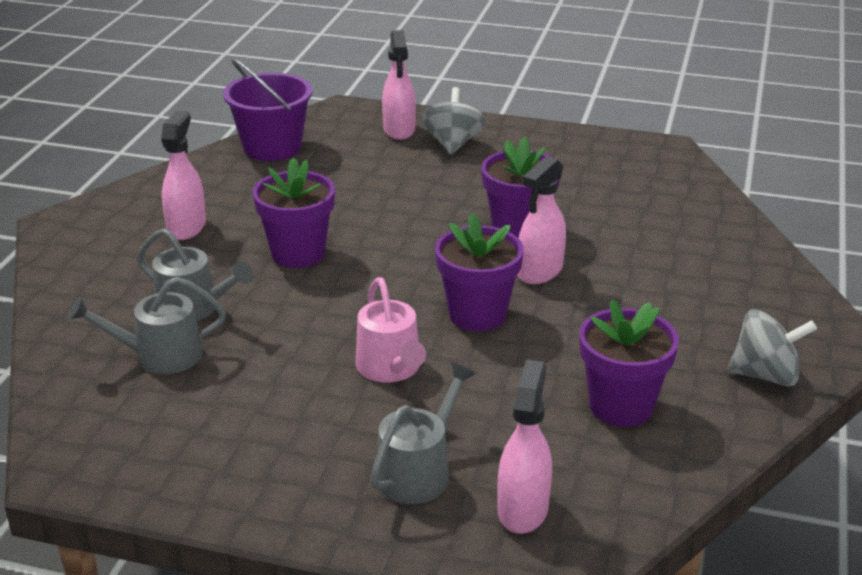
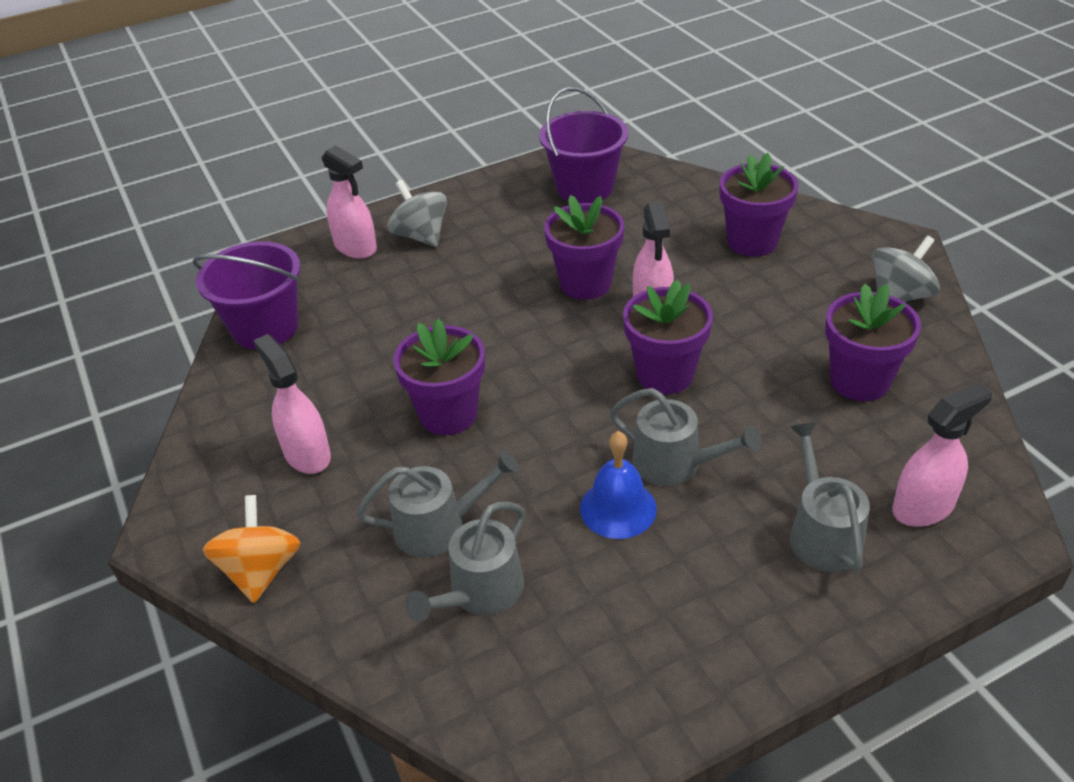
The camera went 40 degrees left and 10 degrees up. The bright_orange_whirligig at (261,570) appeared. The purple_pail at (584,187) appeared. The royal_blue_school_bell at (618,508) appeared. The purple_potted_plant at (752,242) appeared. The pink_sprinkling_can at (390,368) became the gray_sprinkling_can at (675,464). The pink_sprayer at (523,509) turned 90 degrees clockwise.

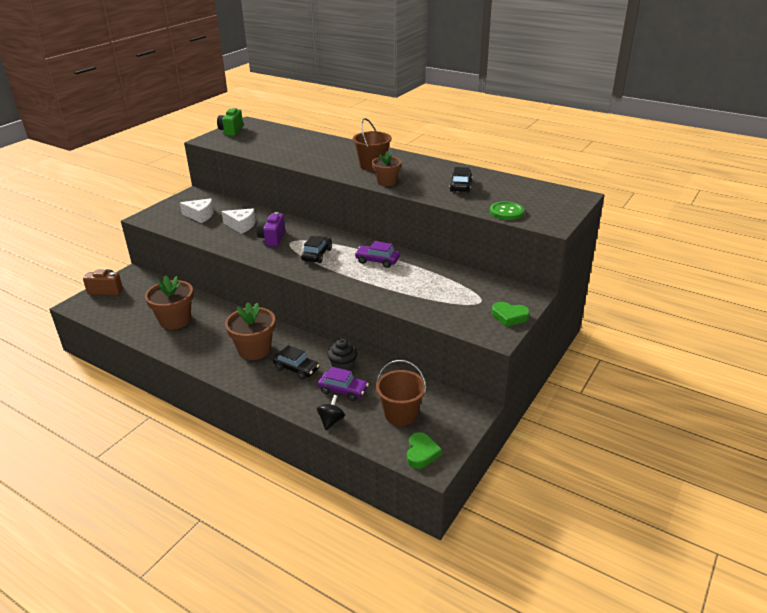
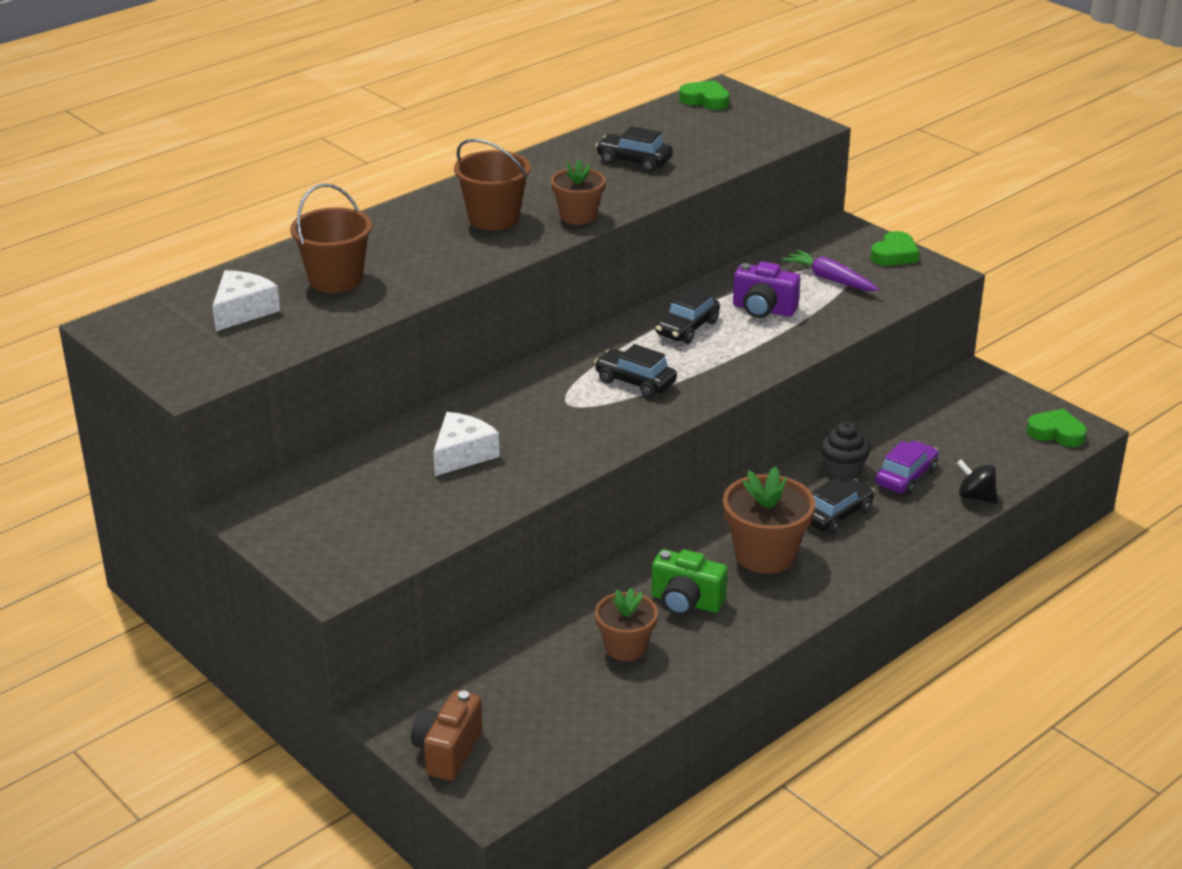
The camera went 75 degrees left and 0 degrees up. The emerald_button at (506,212) disappeared. The emerald_love_heart at (705,100) appeared. The purple_root_vegetable at (830,279) appeared. The white_piece_of_cheese moved from (200,215) to (243,311). The emerald_photo_camera moved from (231,131) to (686,602). The purple_photo_camera moved from (272,239) to (763,309). The dark_brown_pail moved from (400,414) to (336,279). The purple_car at (377,261) became the ebony_car at (687,328). The dark_brown_potted_plant at (175,320) changed to 0.65 times the size.

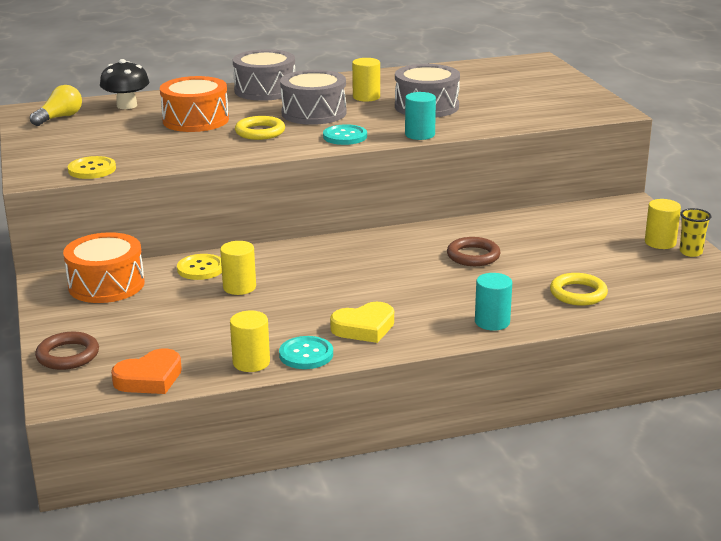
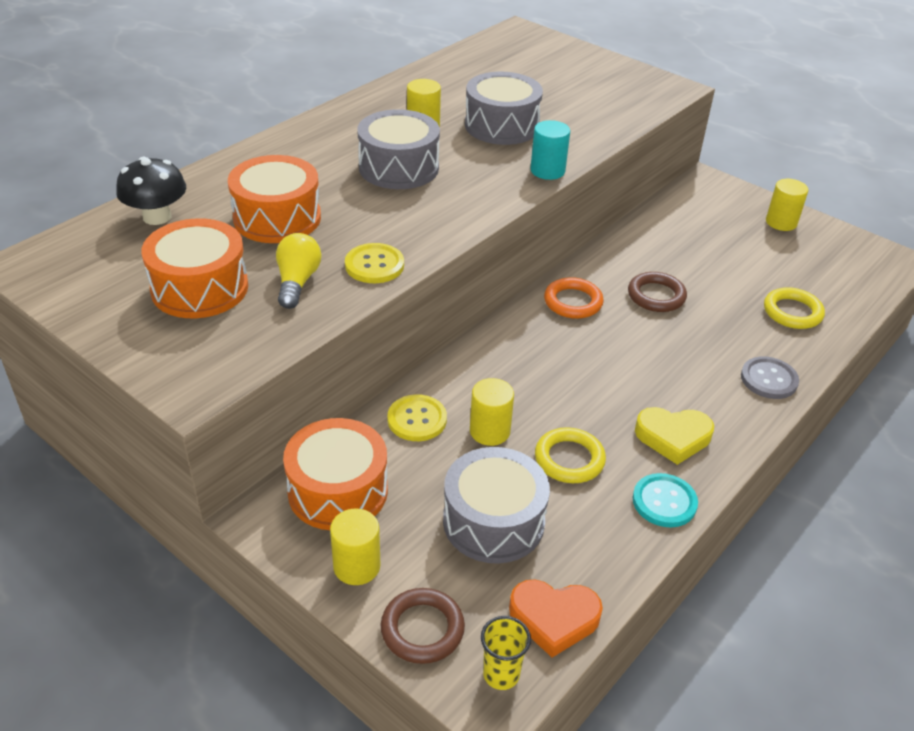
The camera went 35 degrees left and 15 degrees up. The teal_button at (345,136) disappeared. The bright_orange_snare_drum at (200,288) appeared. The bright_orange_hoop at (573,302) appeared. The bright_yellow_bulb moved from (60,118) to (297,282). The bright_yellow_button moved from (92,169) to (374,265). The bright_yellow_cylinder moved from (251,362) to (356,566). The gray_snare_drum moved from (265,90) to (493,521). The bright_yellow_hoop moved from (260,132) to (569,459). The bright_yellow_beaker moved from (690,252) to (501,674). The teal_cylinder at (492,322) was replaced by the gray_button at (769,379). The bright_orange_love_heart at (149,378) turned 75 degrees clockwise. The bright_yellow_love_heart at (364,328) turned 60 degrees clockwise.

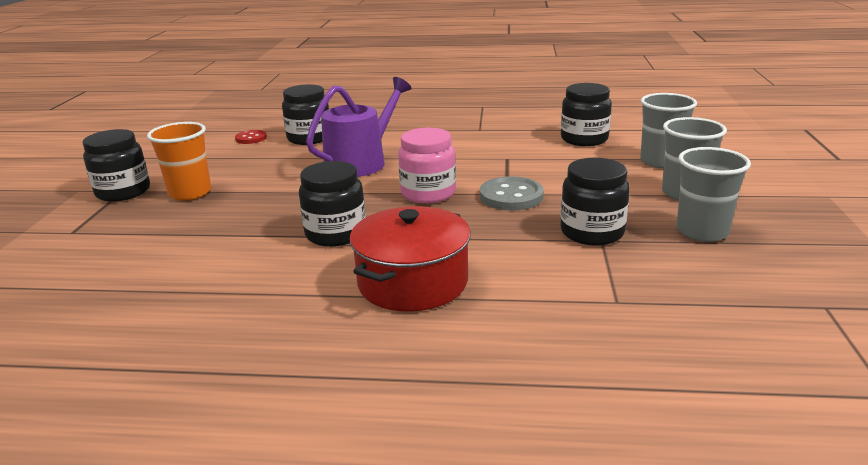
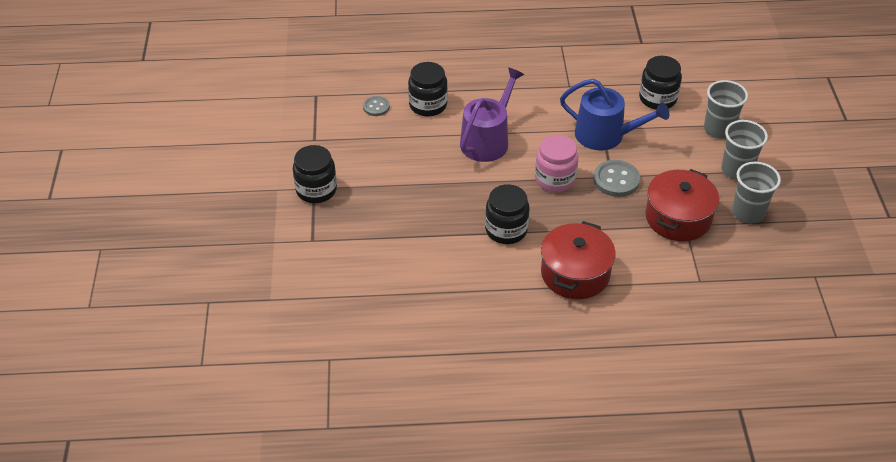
The camera went 10 degrees left and 20 degrees up. The bright_orange_beaker at (190,193) disappeared. The royal_blue_sprinkling_can at (605,135) appeared. The ebony_preserve_jar at (592,232) was replaced by the scarlet_pot at (678,218). The scarlet_button at (251,138) became the gray_button at (376,107).

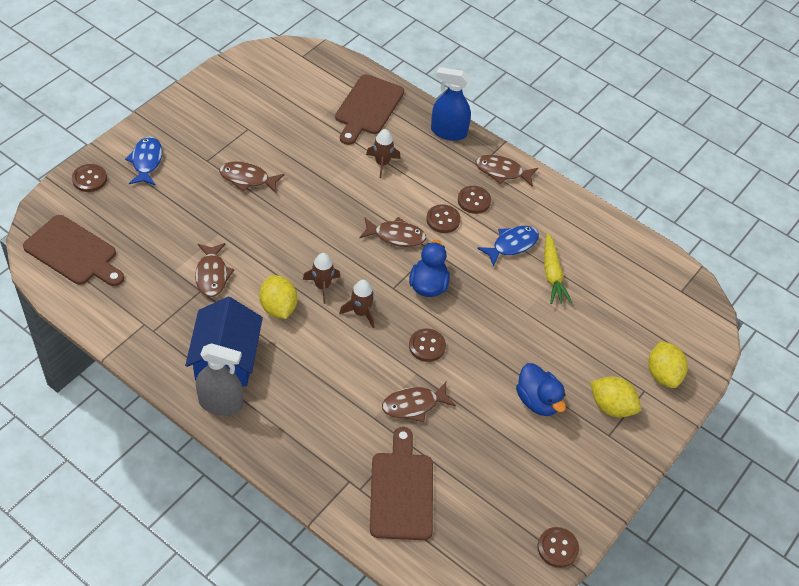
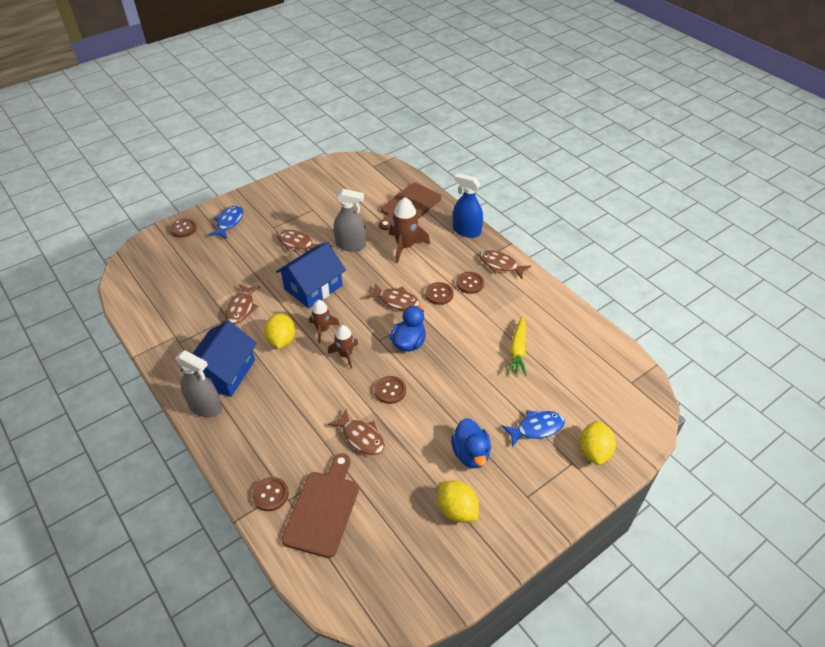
The camera went 20 degrees right and 5 degrees down. The dark_brown_bread_board at (74,252) disappeared. The royal_blue_cottage at (313,287) appeared. The gray_sprayer at (351,245) appeared. The royal_blue_fish_figure moved from (512,245) to (536,428). The dark_brown_button moved from (557,548) to (270,495). The bright_yellow_citrus_fruit moved from (611,406) to (457,510). The dark_brown_fish_figure at (414,405) turned 135 degrees counterclockwise. The dark_brown_spaceship at (382,163) changed to 1.58 times the size.

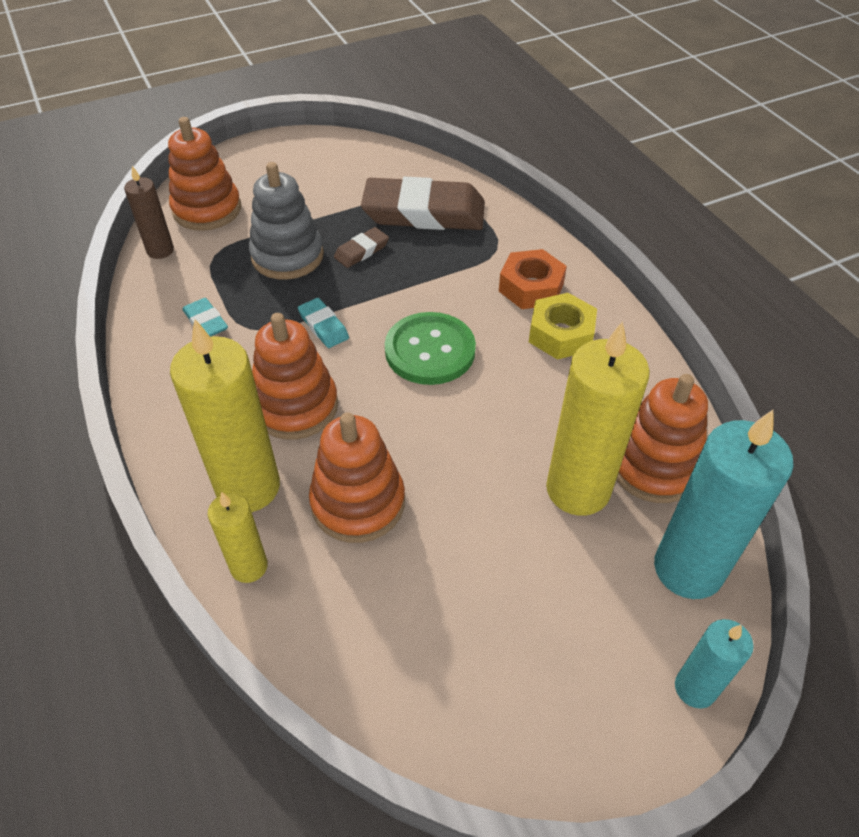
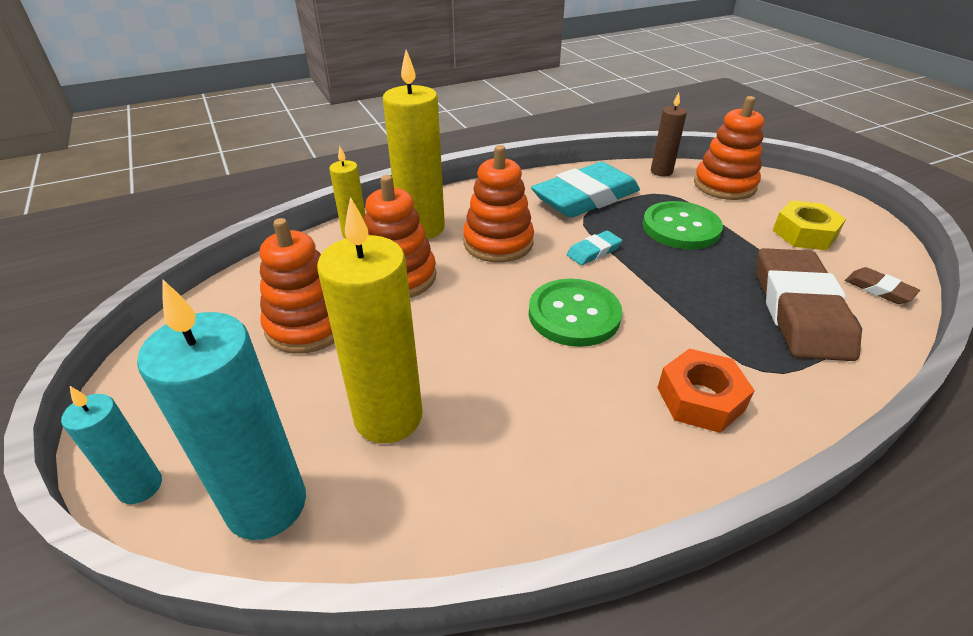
The camera went 90 degrees right and 10 degrees down. The dark_brown_gum_eraser moved from (361,251) to (879,289). The bright_yellow_hex_nut moved from (561,334) to (804,233). The bright_orange_ring_stacker moved from (654,466) to (308,325). The gray_ring_stacker at (287,256) was replaced by the emerald_button at (681,228). The teal_gum_eraser at (206,322) changed to 2.29 times the size.

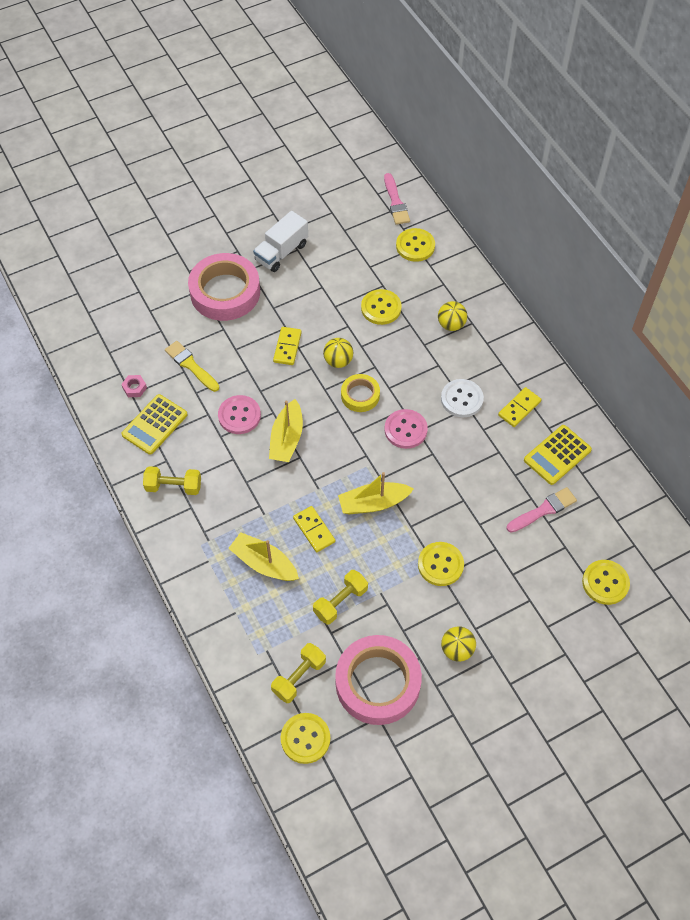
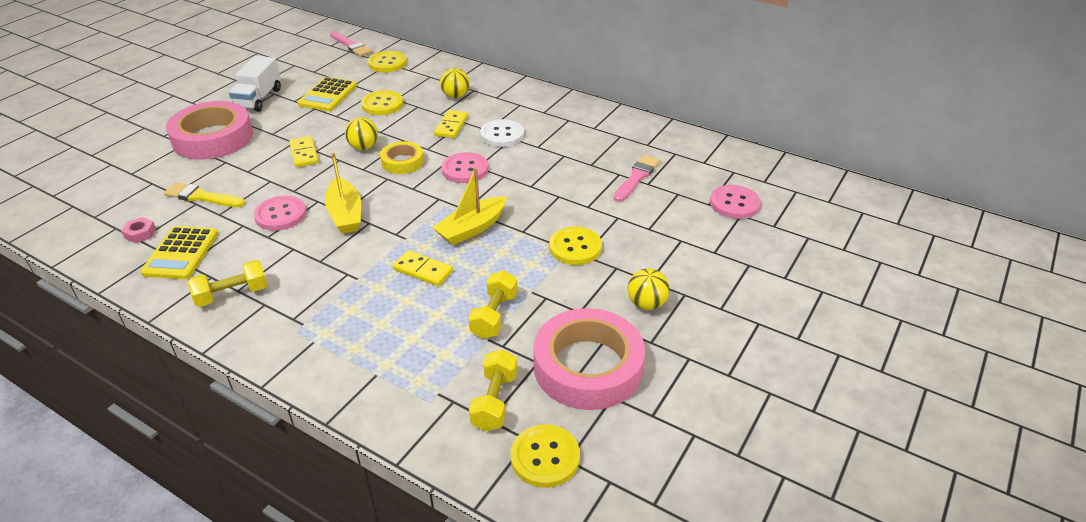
The camera went 30 degrees left and 20 degrees down. The bright_yellow_boat at (264,563) disappeared. The bright_yellow_domino_tile moved from (519,408) to (451,126). The bright_yellow_pocket_calculator moved from (557,455) to (328,95). The bright_yellow_button at (605,583) became the pink_button at (734,203).

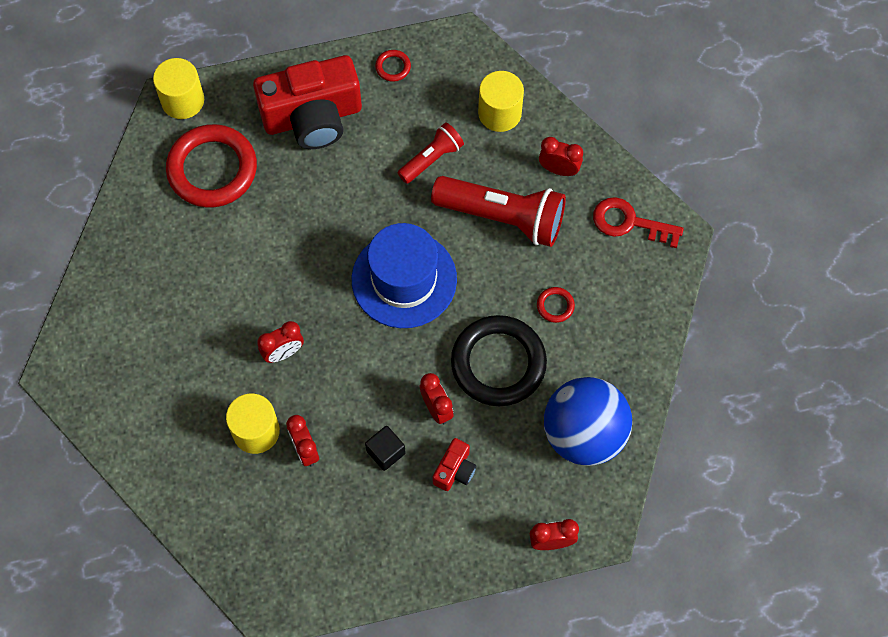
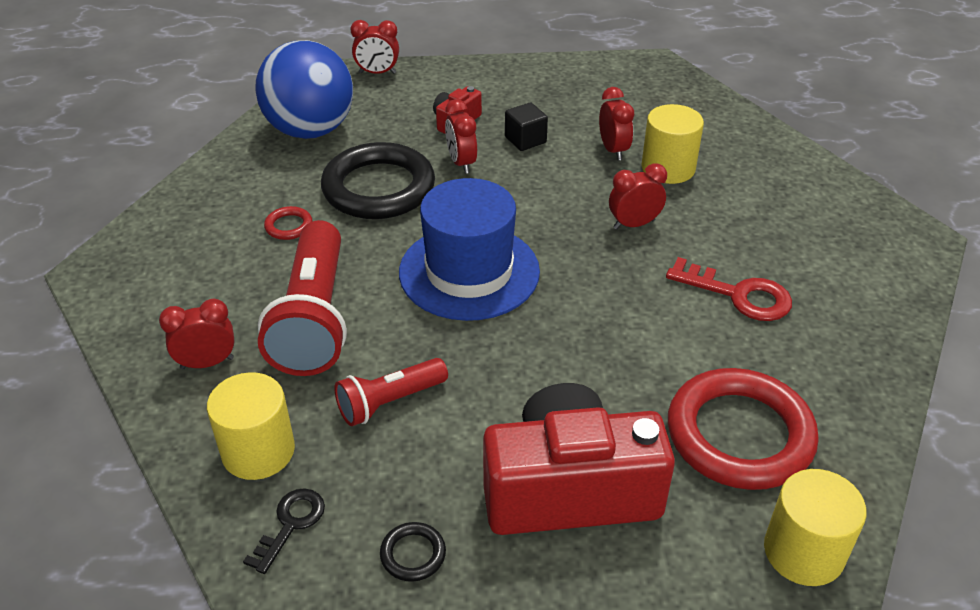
The camera went 170 degrees left and 25 degrees down. The ebony_latchkey at (290,524) appeared. The scarlet_latchkey moved from (629,223) to (738,295). The scarlet_hoop at (393,67) became the ebony_hoop at (413,554). The scarlet_flashlight at (503,217) turned 120 degrees counterclockwise. The scarlet_bedside_clock at (559,169) turned 135 degrees clockwise.

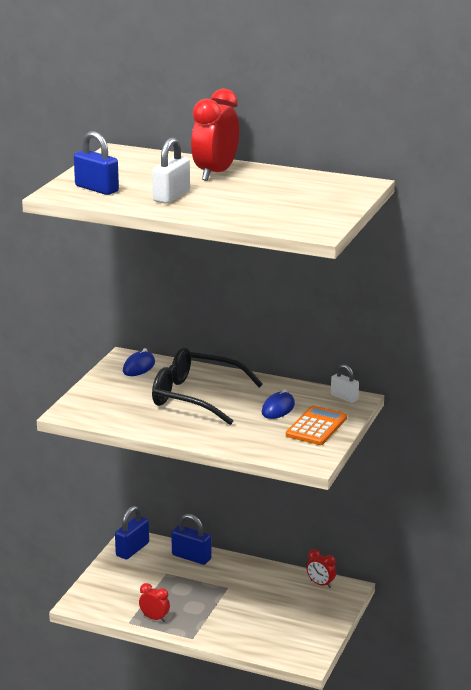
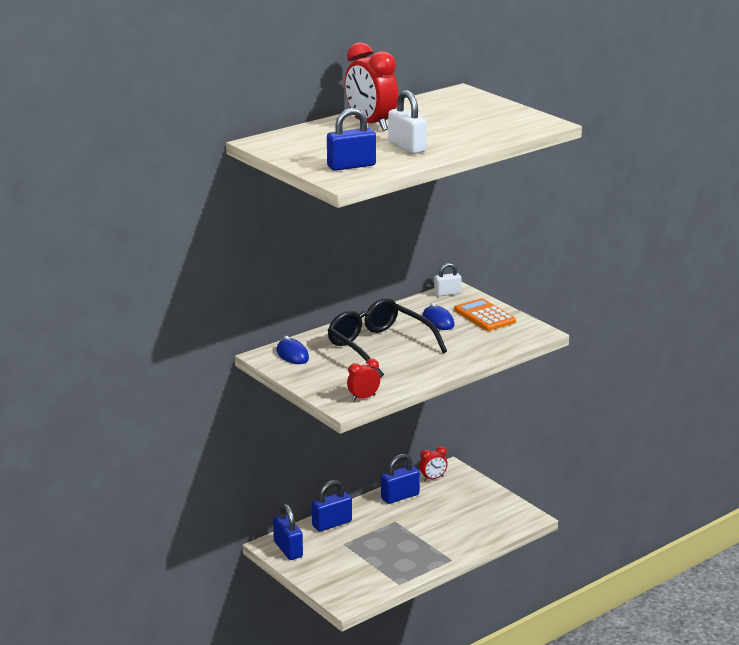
The camera went 60 degrees left and 0 degrees up. The royal_blue_small_lock at (400,496) appeared. The scarlet_bedside_clock moved from (154,618) to (363,398). The ebony_spectacles at (195,396) turned 90 degrees clockwise.

